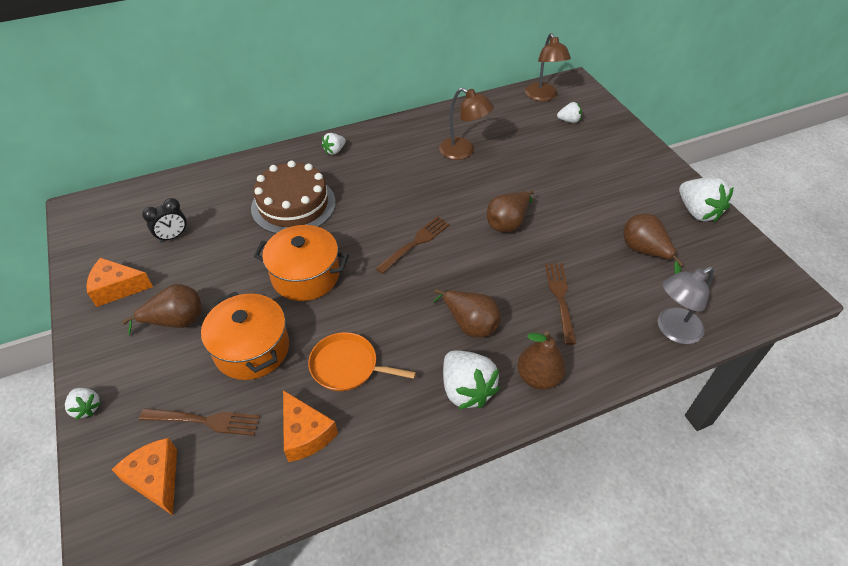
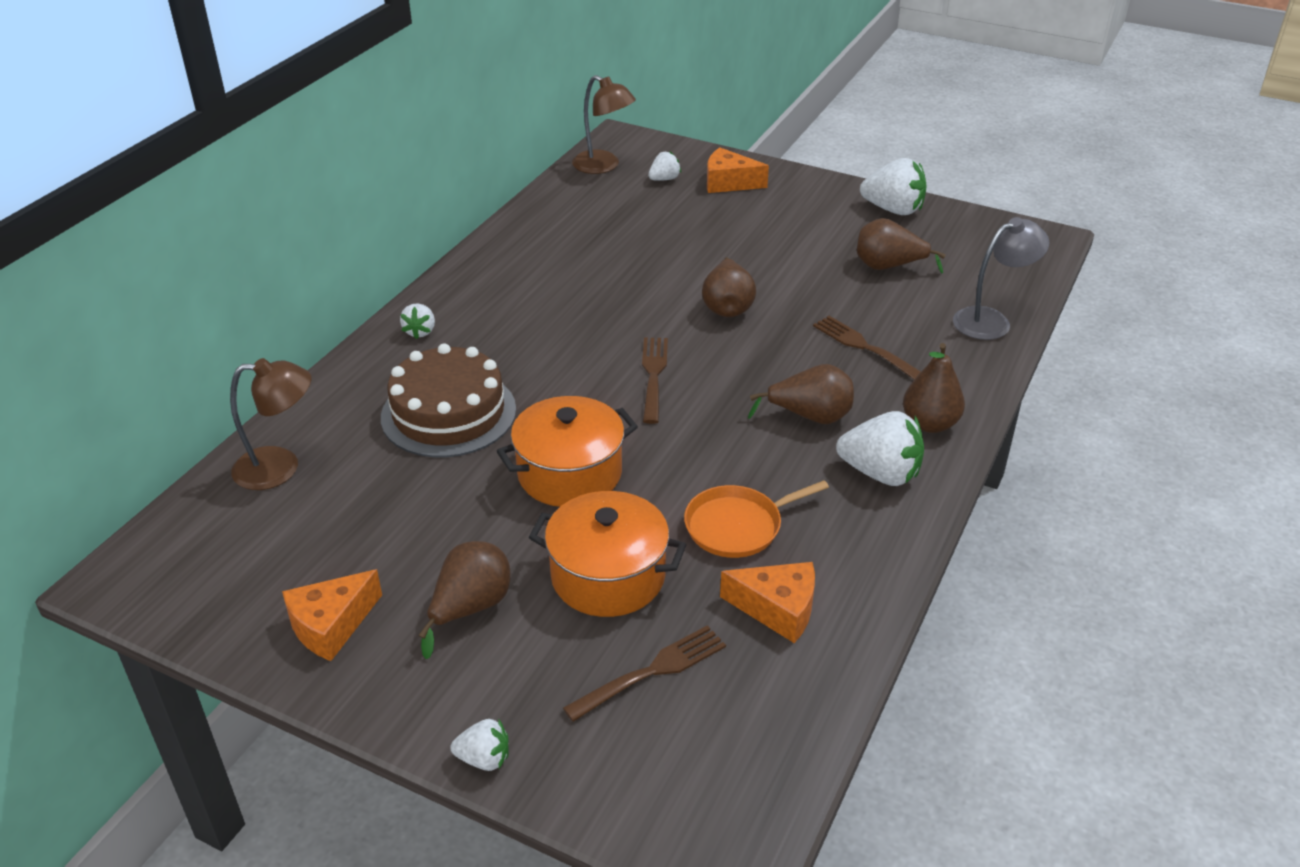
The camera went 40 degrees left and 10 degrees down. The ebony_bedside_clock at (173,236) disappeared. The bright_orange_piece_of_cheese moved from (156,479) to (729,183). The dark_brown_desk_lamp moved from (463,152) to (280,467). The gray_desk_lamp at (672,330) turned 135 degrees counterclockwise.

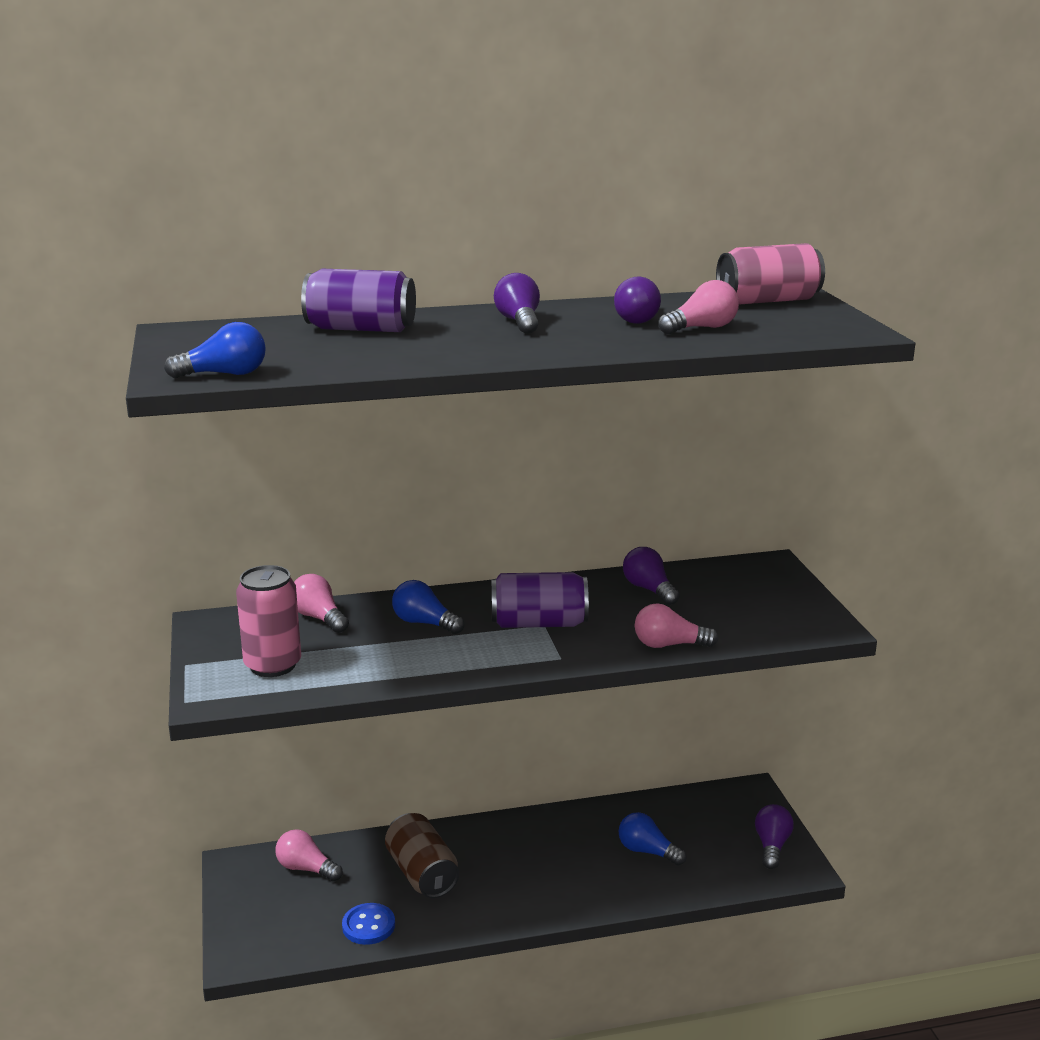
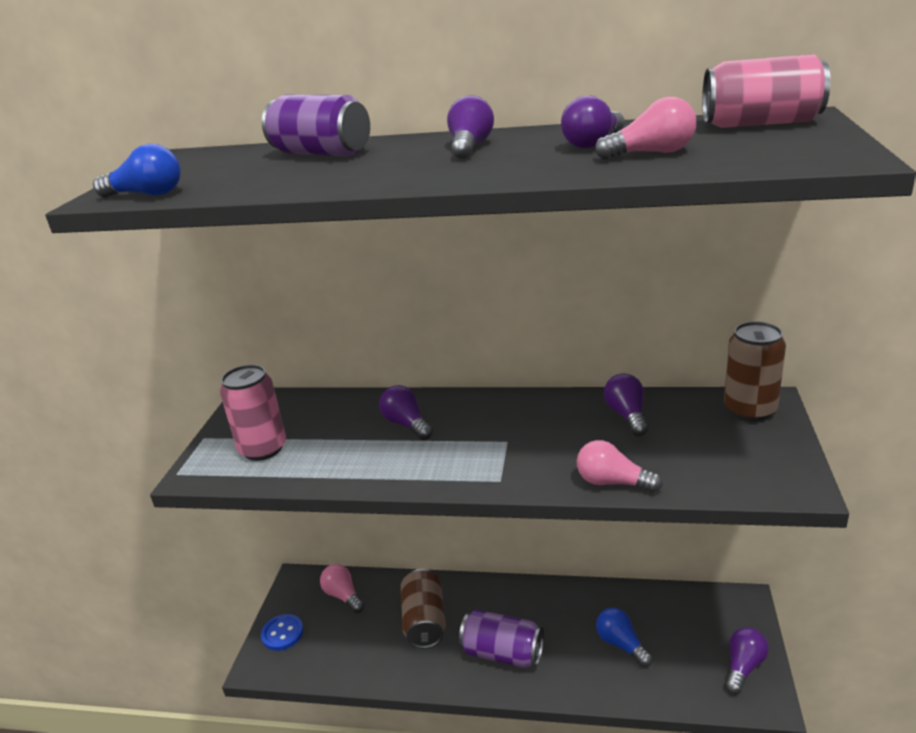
The camera went 25 degrees right and 5 degrees up. The pink_bulb at (319,618) disappeared. The dark_brown_can at (750,410) appeared. The royal_blue_button moved from (368,926) to (282,633). The purple_can moved from (539,623) to (502,653). The royal_blue_bulb at (424,623) became the purple_bulb at (407,424).

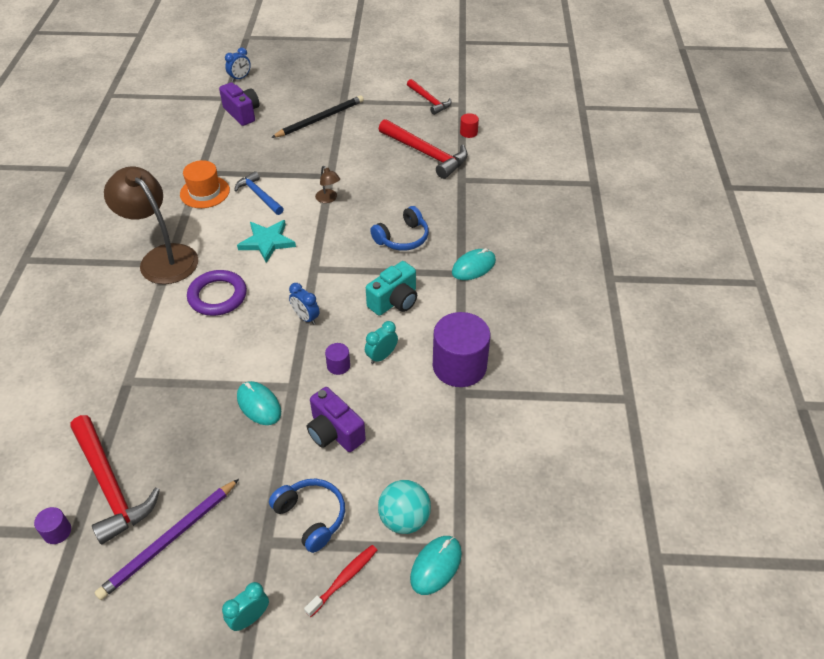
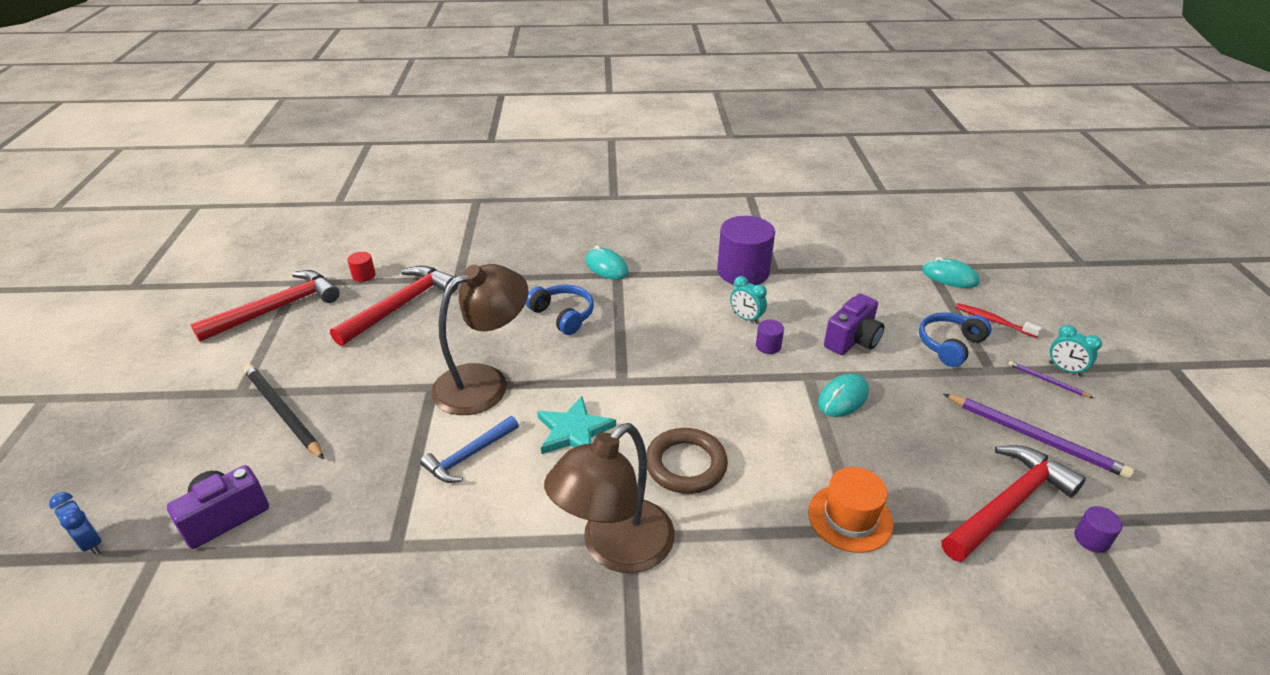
The camera went 95 degrees left and 10 degrees down. The royal_blue_bedside_clock at (306,318) disappeared. The teal_photo_camera at (394,301) disappeared. The teal_ball at (404,519) disappeared. The purple_lead_pencil at (1047,381) appeared. The bright_orange_tall_hat moved from (205,192) to (850,518). The purple_hoop at (217,296) became the dark_brown_hoop at (686,465). The dark_brown_desk_lamp at (328,199) changed to 2.43 times the size. The scarlet_claw_hammer at (429,101) changed to 1.63 times the size.

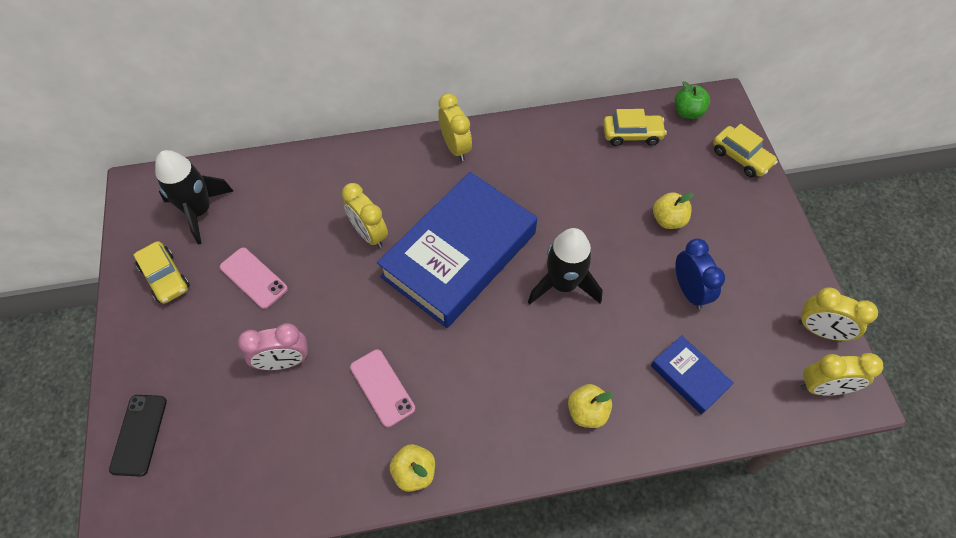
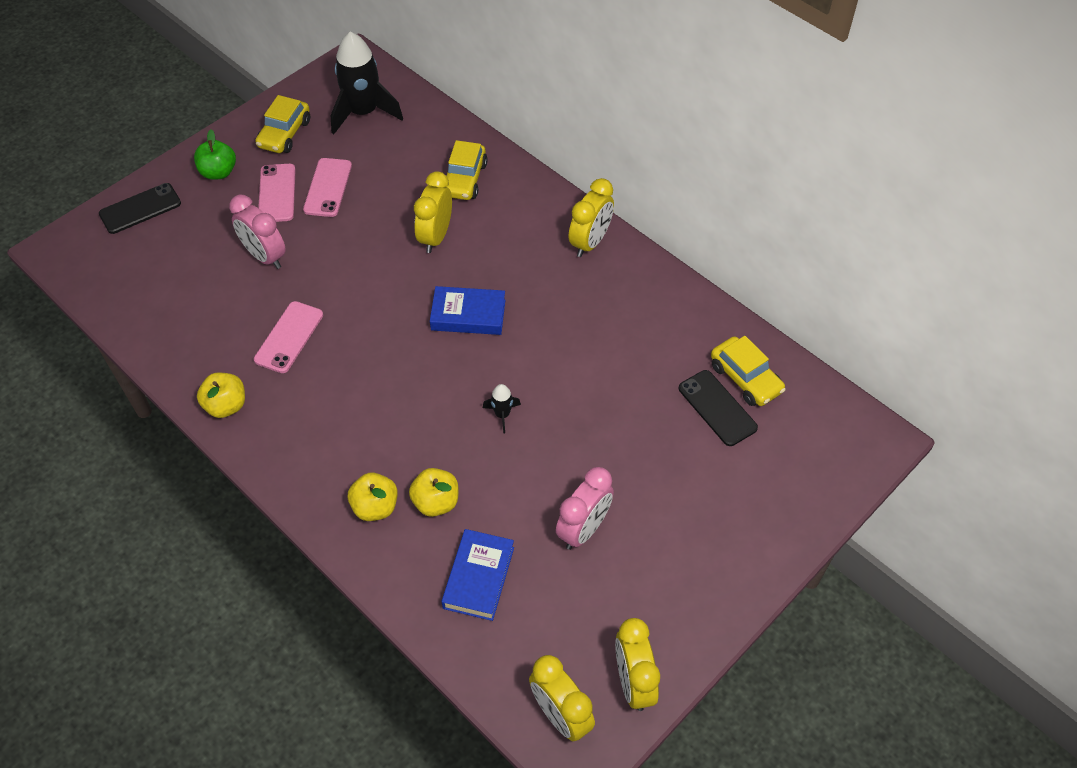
The camera went 55 degrees right and 5 degrees down. The pink_mobile_phone at (277,193) appeared. The ebony_mobile_phone at (717,408) appeared. The bright_yellow_toy_apple moved from (668,220) to (436,502). The emerald_toy_apple moved from (688,112) to (219,172). The bright_yellow_car moved from (741,157) to (464,179). The royal_blue_bedside_clock at (689,290) became the pink_bedside_clock at (583,529). The royal_blue_hardcover at (459,255) changed to 0.44 times the size. The ebony_spaceship at (563,284) changed to 0.44 times the size.

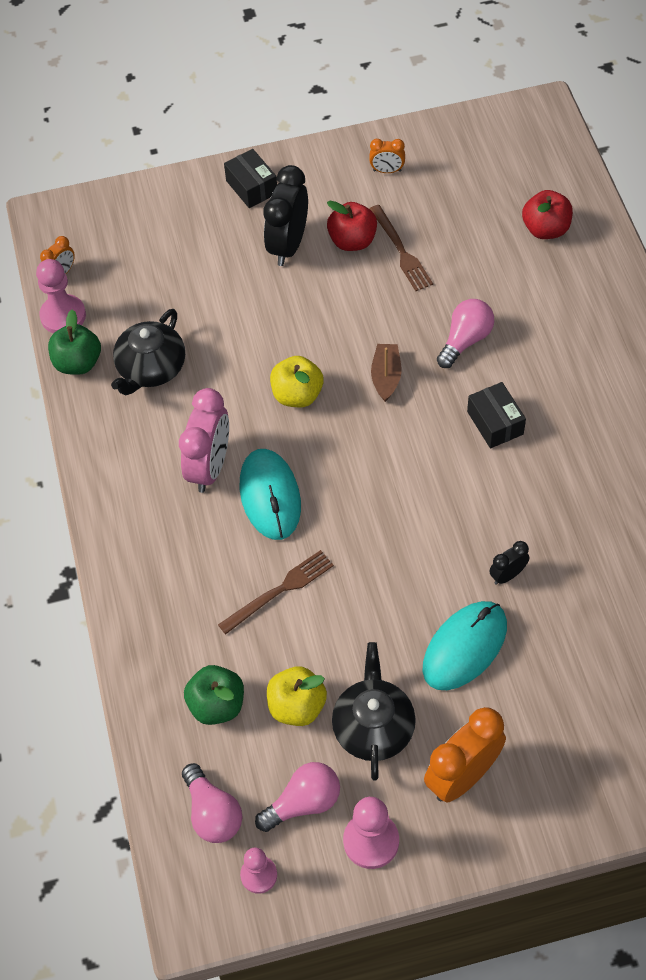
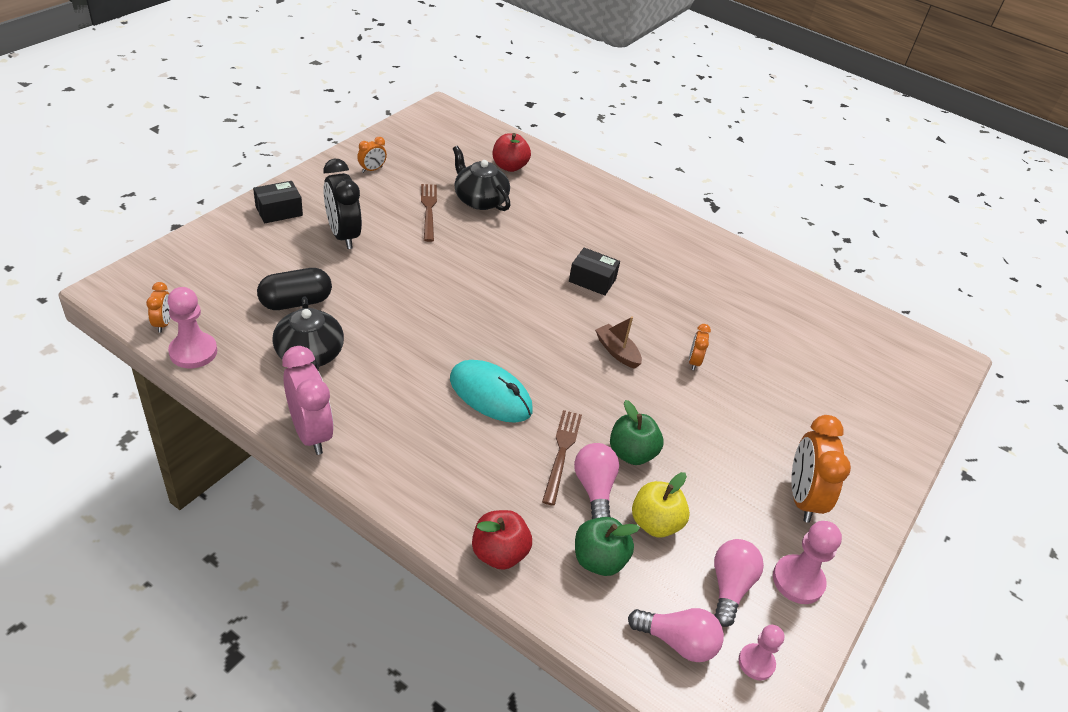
The camera went 50 degrees left and 15 degrees down. The bright_yellow_toy_apple at (297,395) disappeared. The teal_mouse at (464,647) disappeared. The ebony_pill_shape at (296,302) appeared. The emerald_toy_apple moved from (78,363) to (631,453). The pink_bedside_clock moved from (210,467) to (311,433). The scarlet_toy_apple moved from (352,241) to (499,553). The ebony_teapot moved from (373,727) to (480,200). The dark_brown_boat moved from (386,377) to (617,351). The pink_bulb moved from (465,340) to (594,488). The ebony_bedside_clock at (507,575) became the bright_orange_bedside_clock at (694,362). The ebony_package at (252,187) turned 45 degrees counterclockwise. The dark_brown_fork at (401,251) turned 120 degrees counterclockwise.

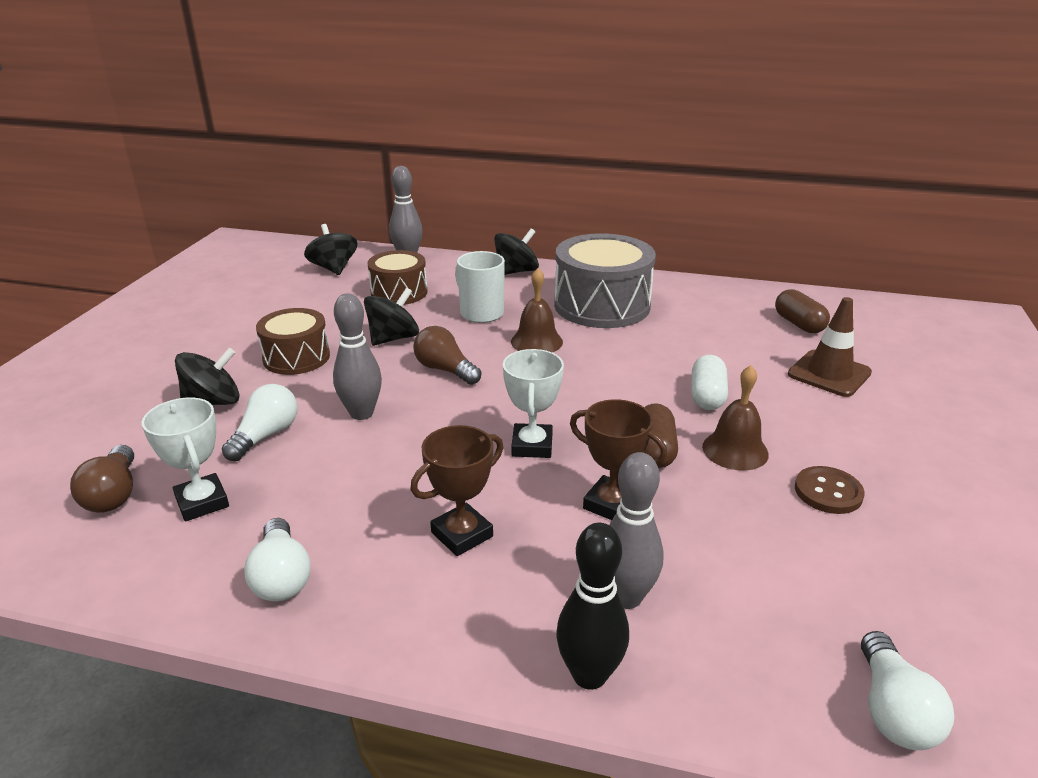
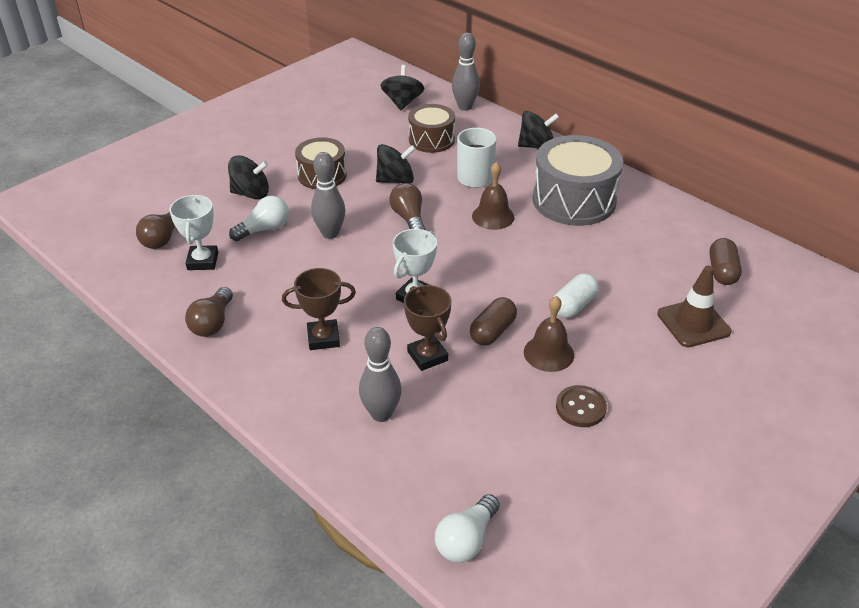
The camera went 30 degrees right and 10 degrees up. The ebony_tenpin at (589,675) disappeared. The white_bulb at (281,577) became the dark_brown_bulb at (212,323).

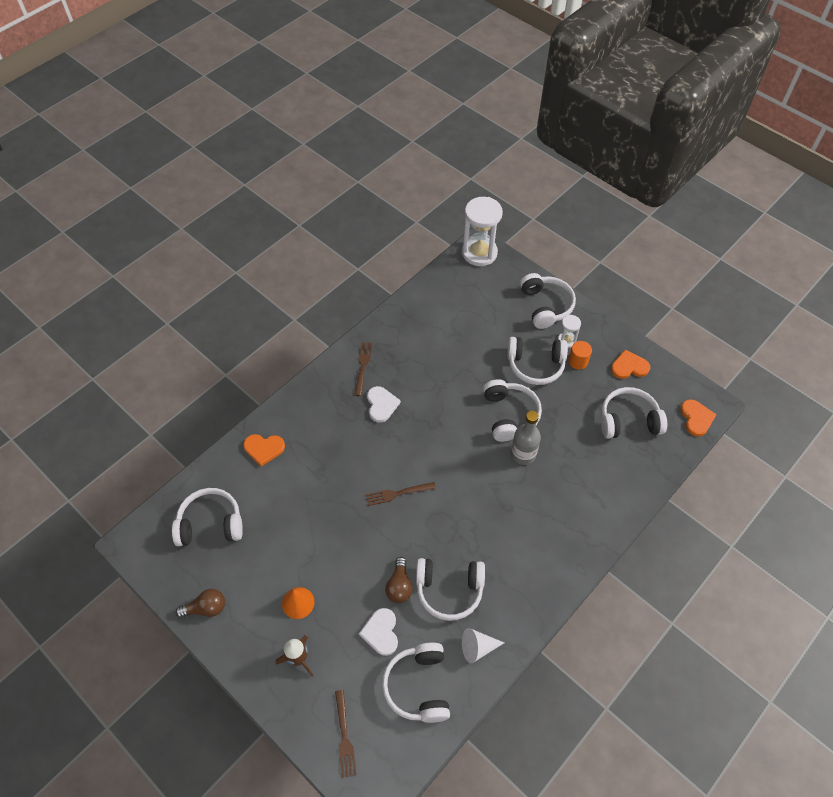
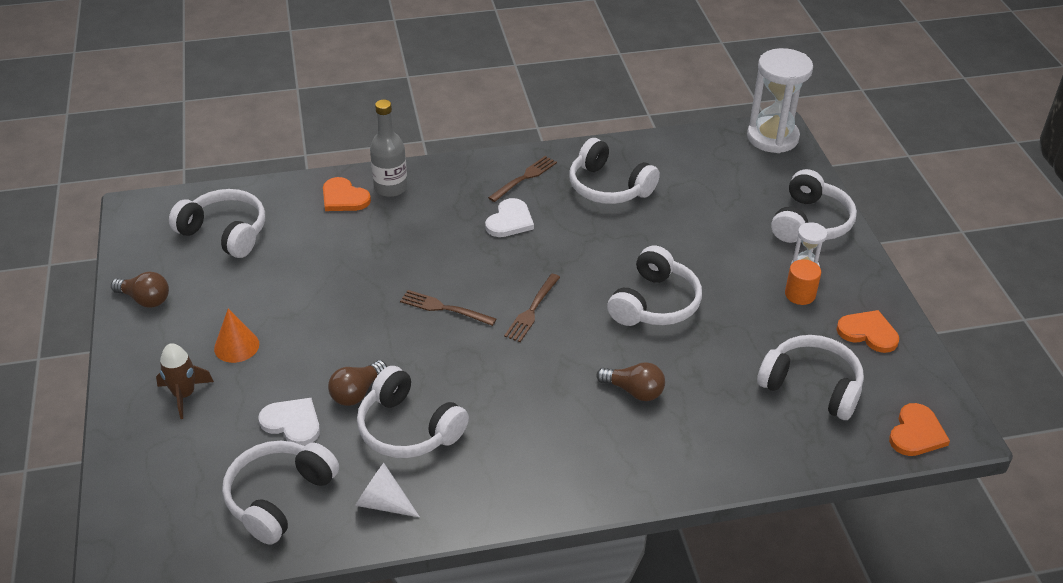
The camera went 35 degrees right and 15 degrees down. The dark_brown_bulb at (634,391) appeared. The dark_brown_fork moved from (344,736) to (532,310). The white_headset moved from (535,365) to (608,187). The gray_bottle moved from (523,454) to (390,188). The white_love_heart at (381,632) turned 90 degrees clockwise.

